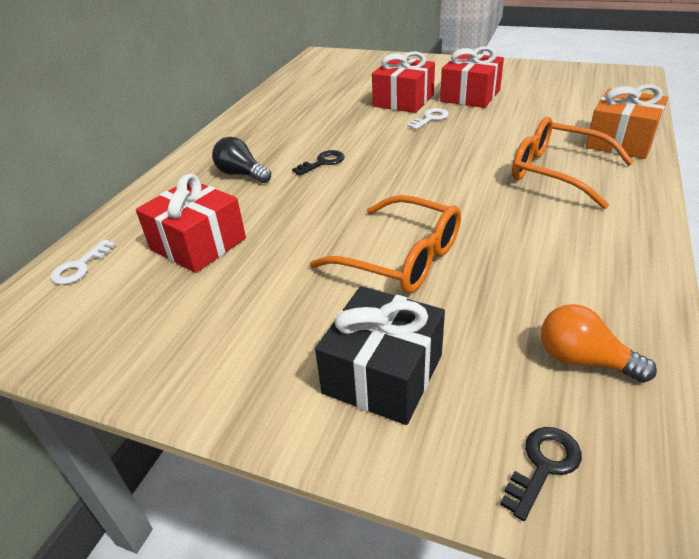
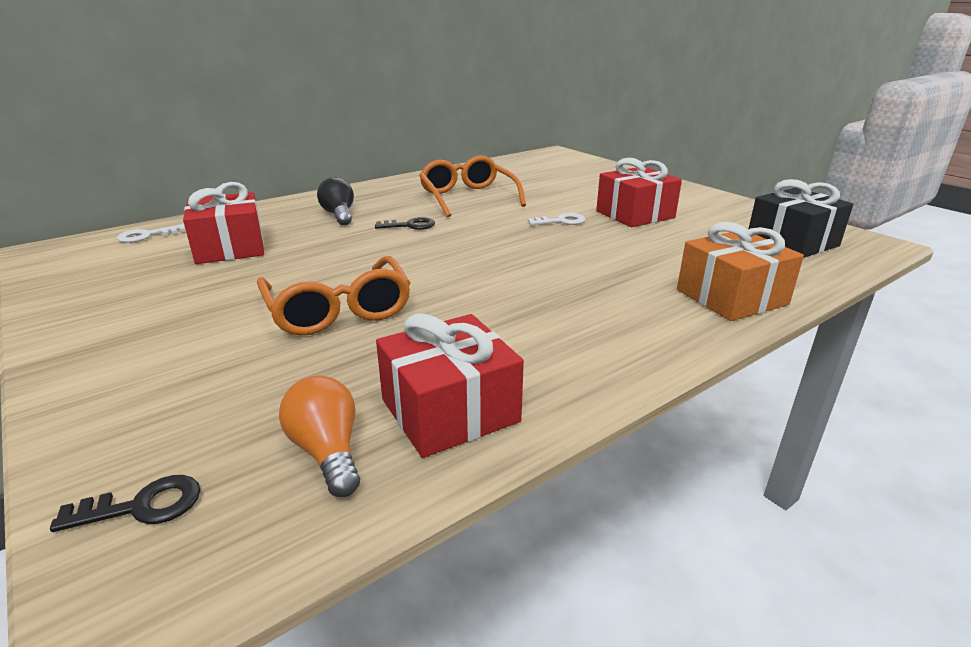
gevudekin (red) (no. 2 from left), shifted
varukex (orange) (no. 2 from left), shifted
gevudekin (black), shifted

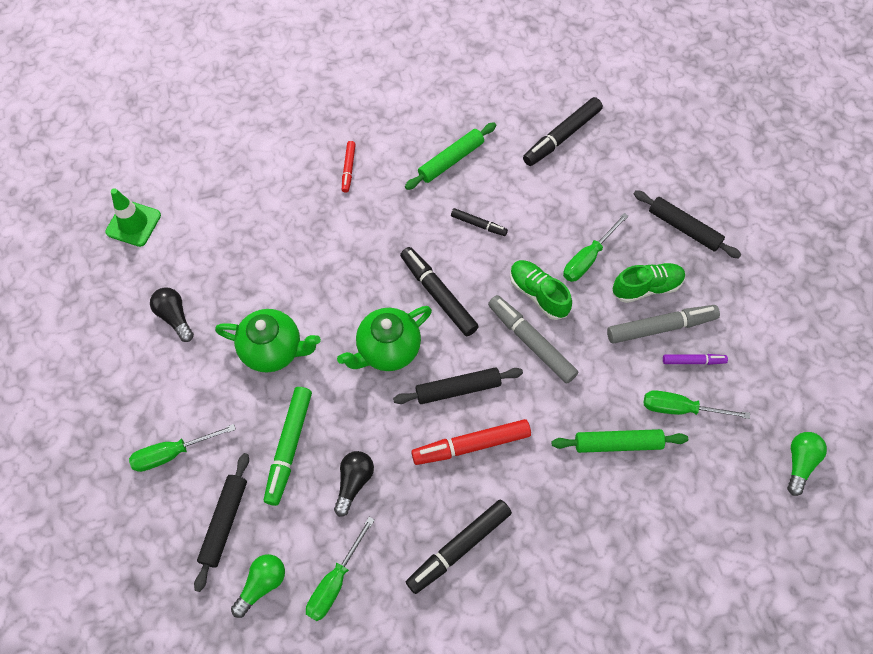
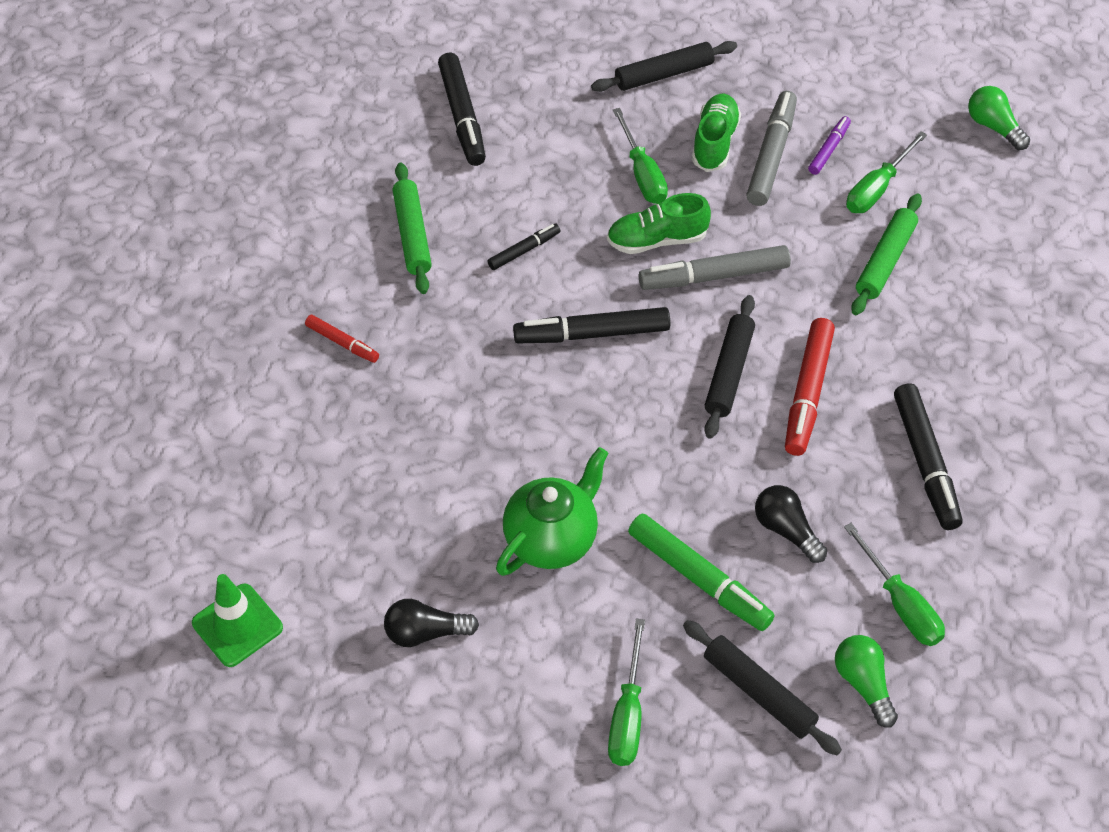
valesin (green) (no. 2 from left) -> none

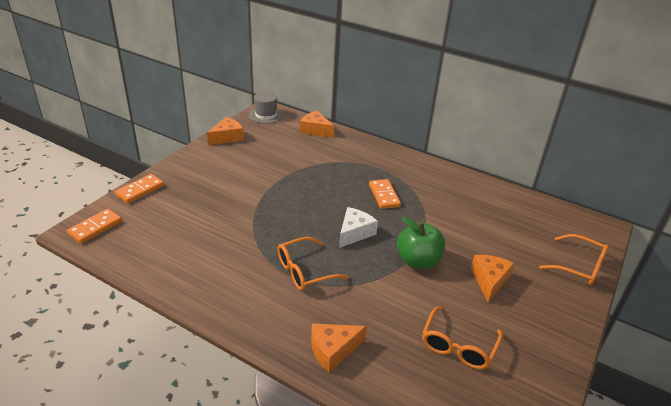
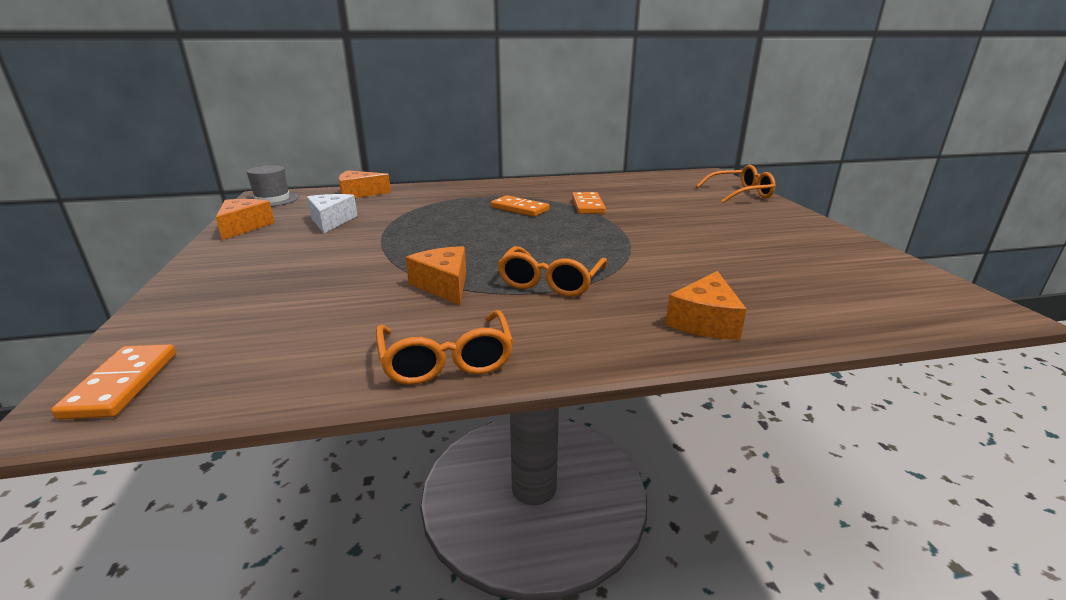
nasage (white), shifted
varukex (orange) (no. 2 from left in the first image) -> varukex (orange) (no. 1 from left), shifted
nasage (orange) (no. 4 from left in the first image) -> nasage (orange) (no. 3 from left), shifted
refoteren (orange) (no. 2 from left in the first image) -> refoteren (orange) (no. 3 from left), shifted
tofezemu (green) -> none

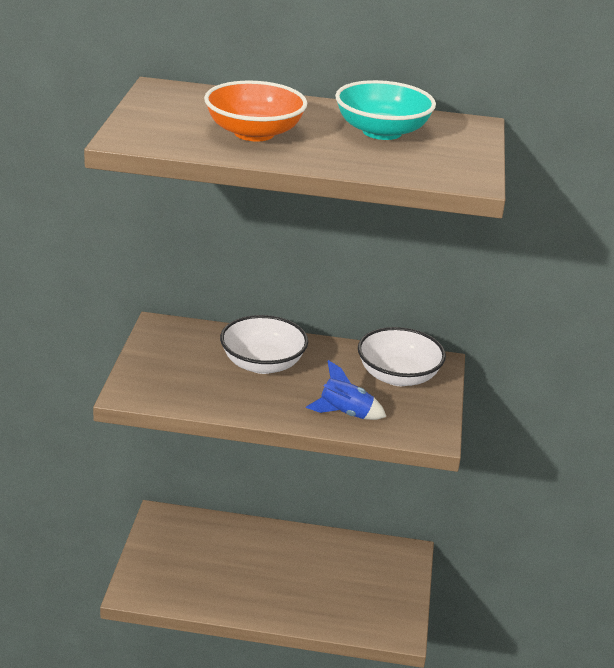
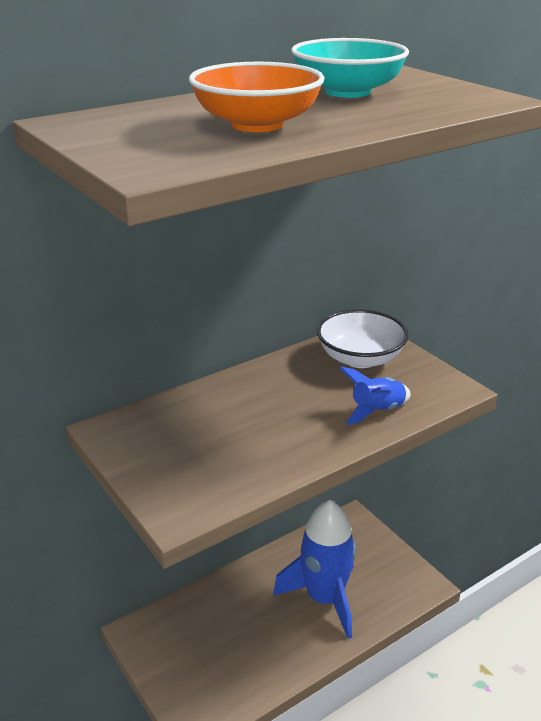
none -> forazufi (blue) (no. 1 from left)
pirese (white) (no. 1 from left) -> none

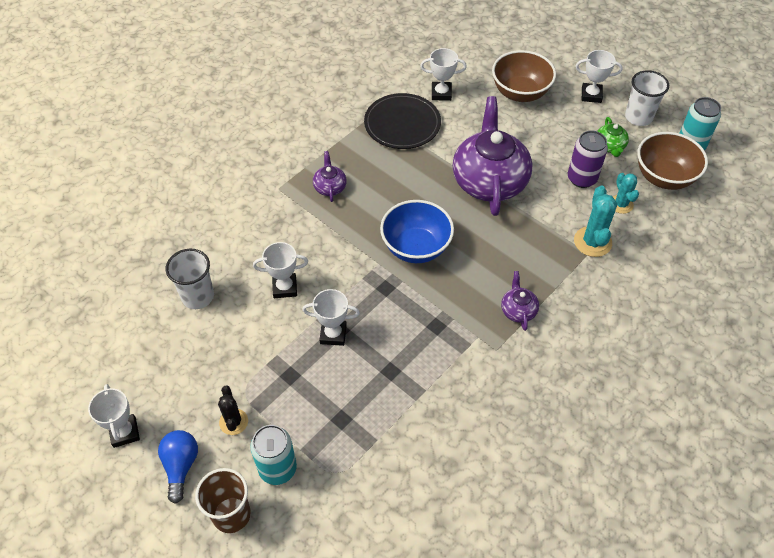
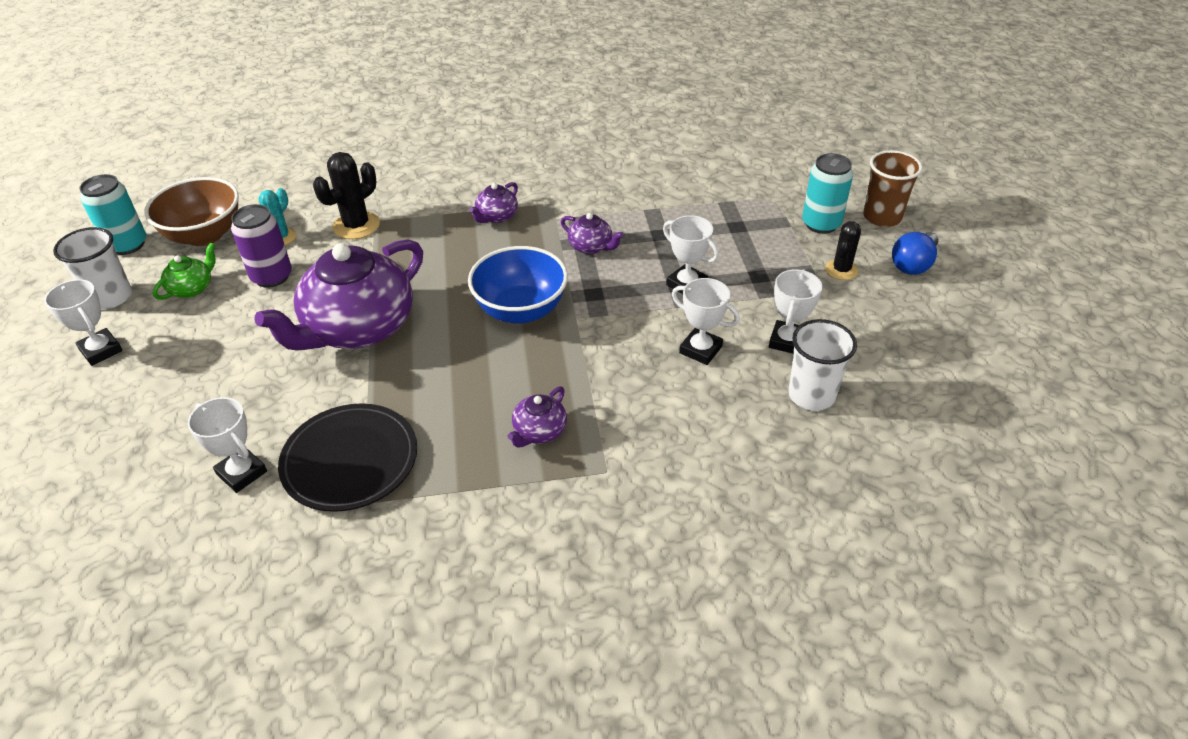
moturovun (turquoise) (no. 1 from left) -> moturovun (black) (no. 1 from left)
none -> valesin (purple) (no. 4 from left)
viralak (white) (no. 1 from left in the first image) -> viralak (white) (no. 5 from left), shifted
pirese (brown) (no. 1 from left) -> none

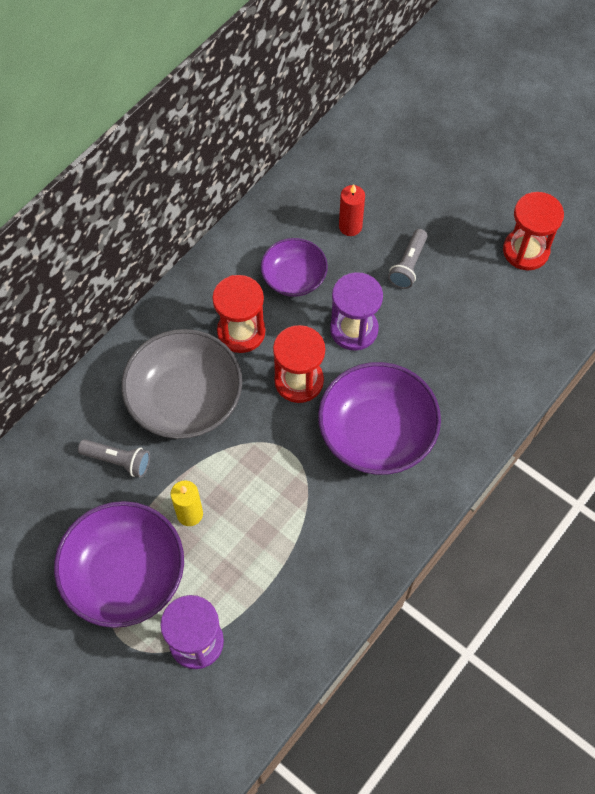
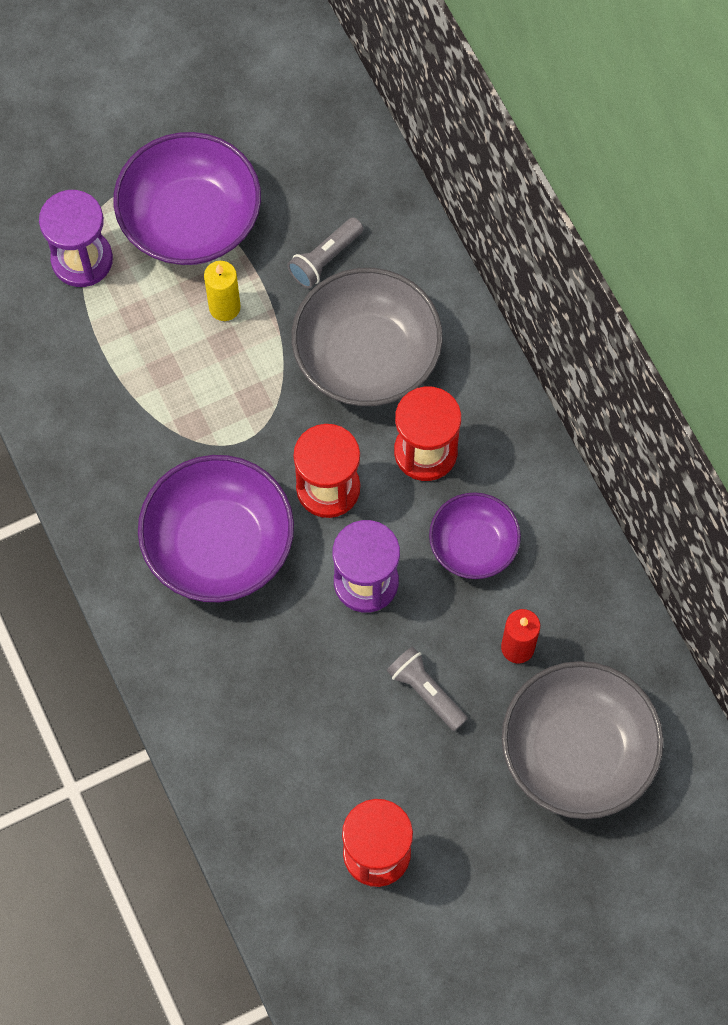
none -> pirese (grey) (no. 2 from left)

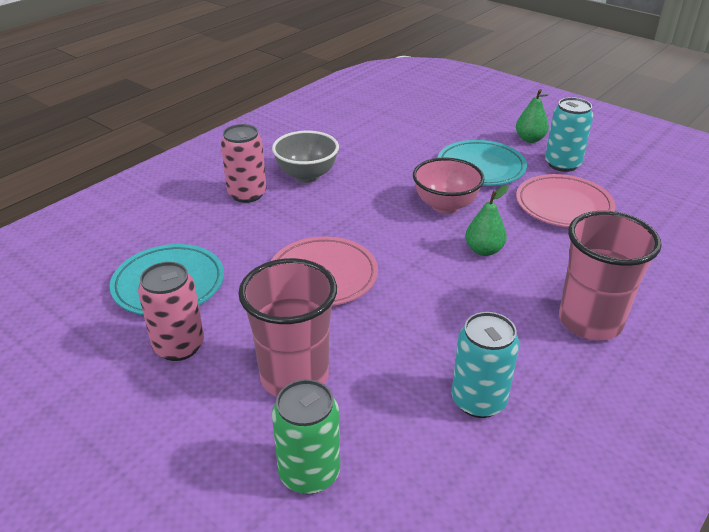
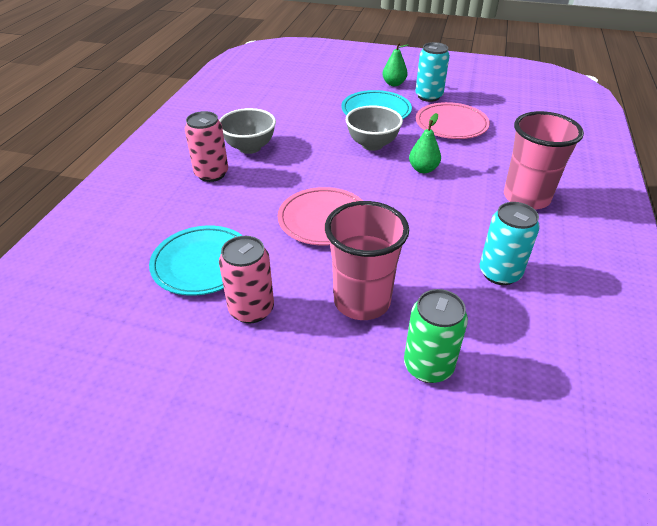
pirese (pink) -> pirese (grey) (no. 2 from left)

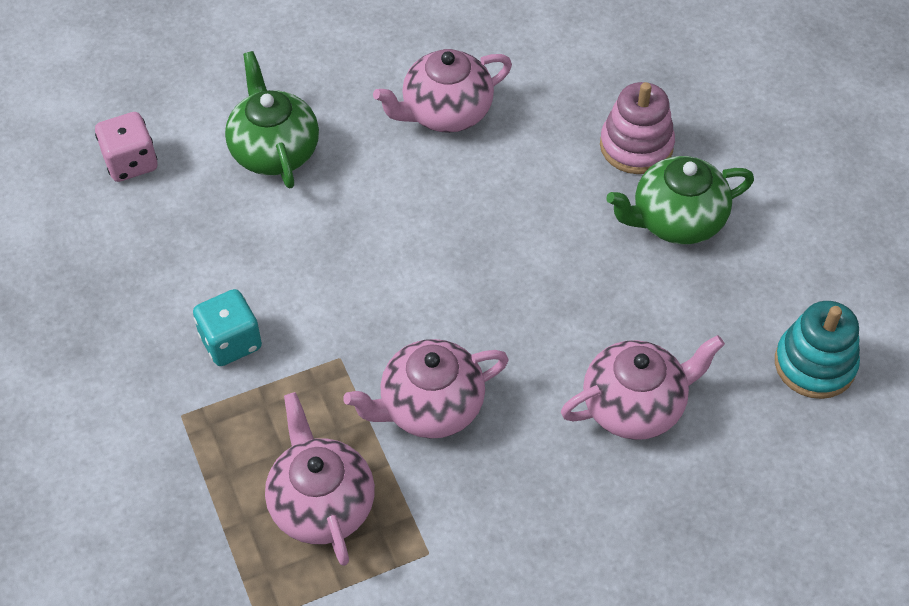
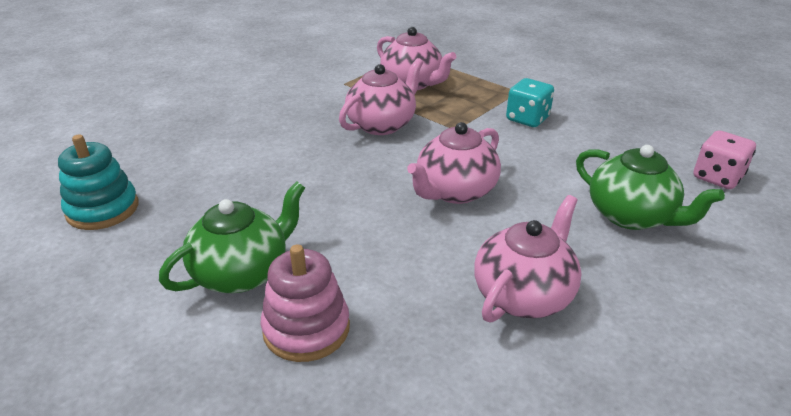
valesin (pink) (no. 4 from left in the first image) -> valesin (pink) (no. 3 from left), shifted

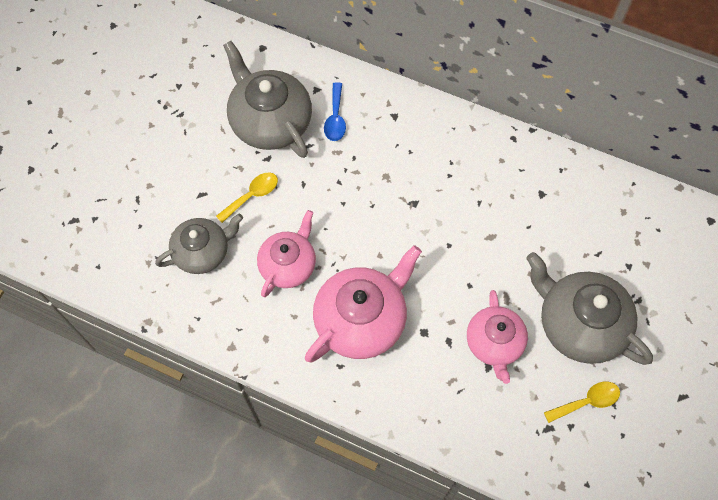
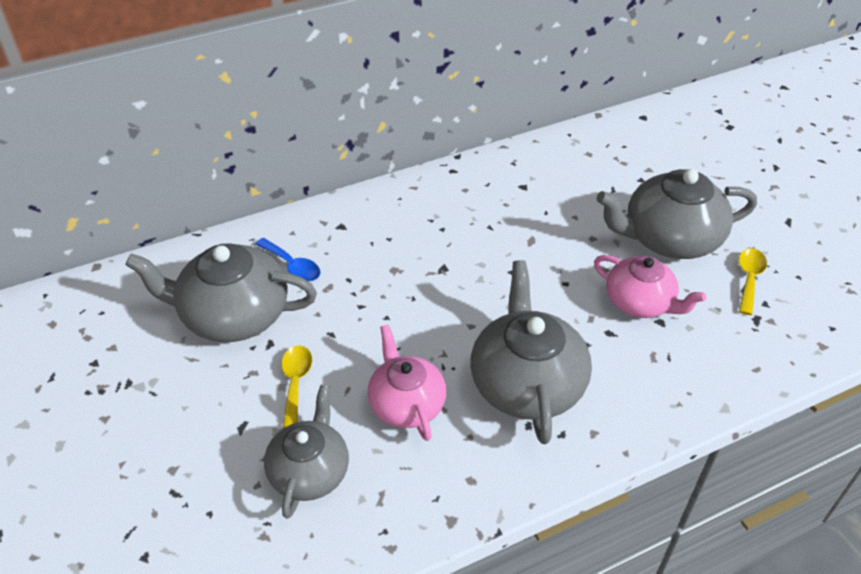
valesin (pink) (no. 2 from left) -> valesin (grey) (no. 3 from left)

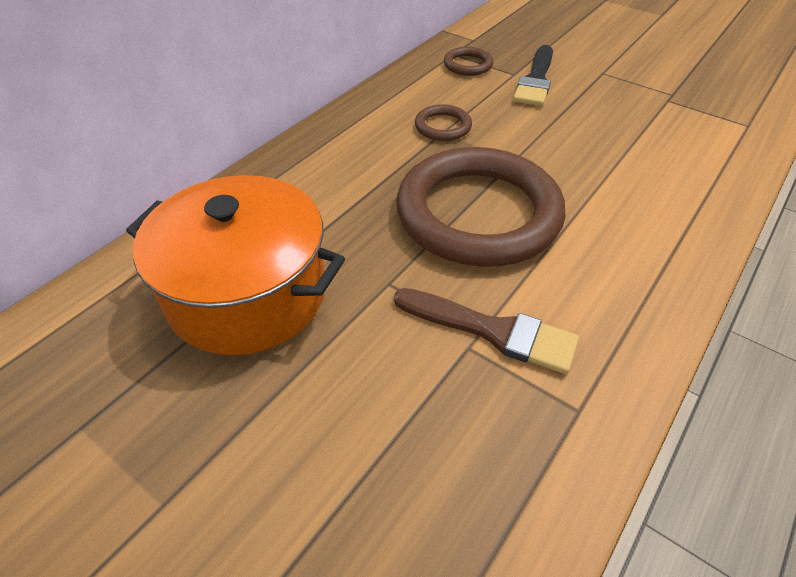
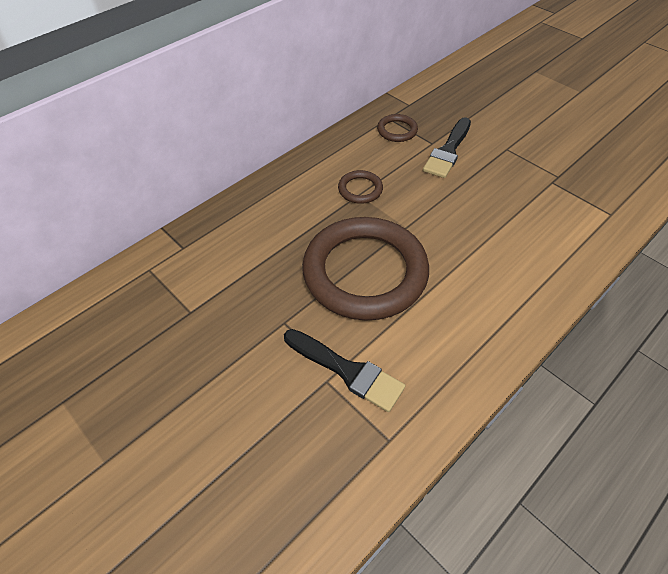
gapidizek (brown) -> gapidizek (black) (no. 1 from left)
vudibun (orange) -> none

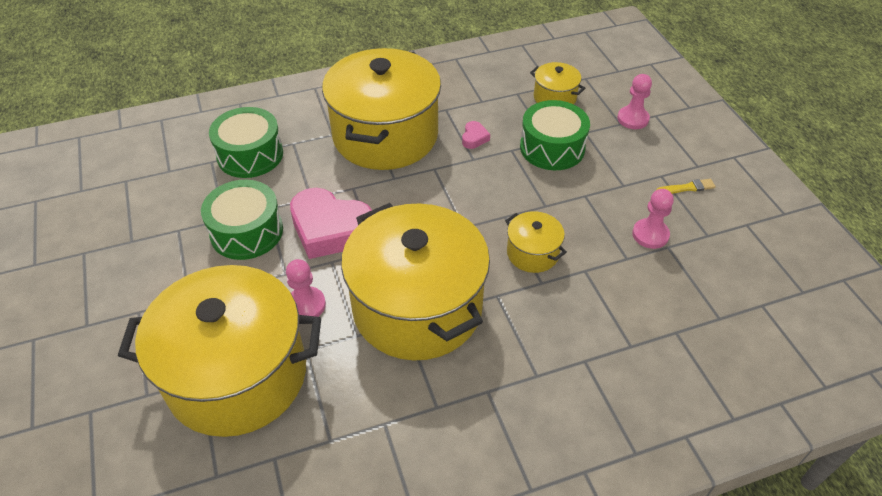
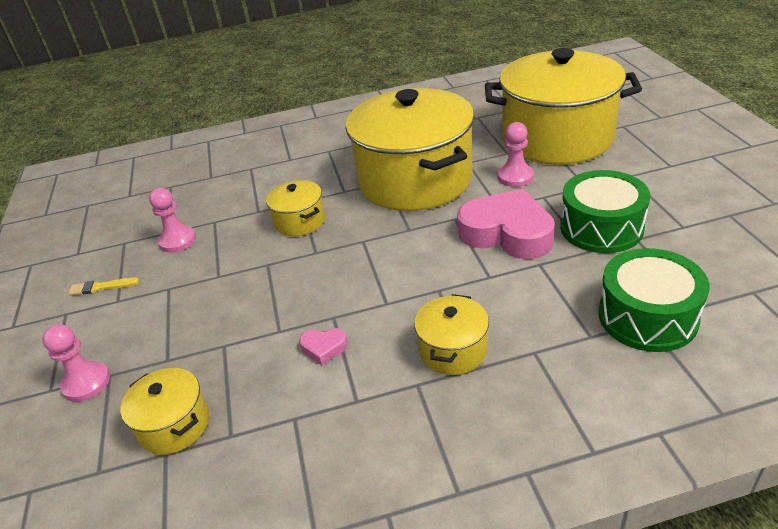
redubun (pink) (no. 2 from left in the first image) -> redubun (pink) (no. 1 from left), 105 degrees counterclockwise
vudibun (yellow) (no. 2 from left in the first image) -> vudibun (yellow) (no. 4 from left), x0.43
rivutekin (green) (no. 3 from left) -> none

